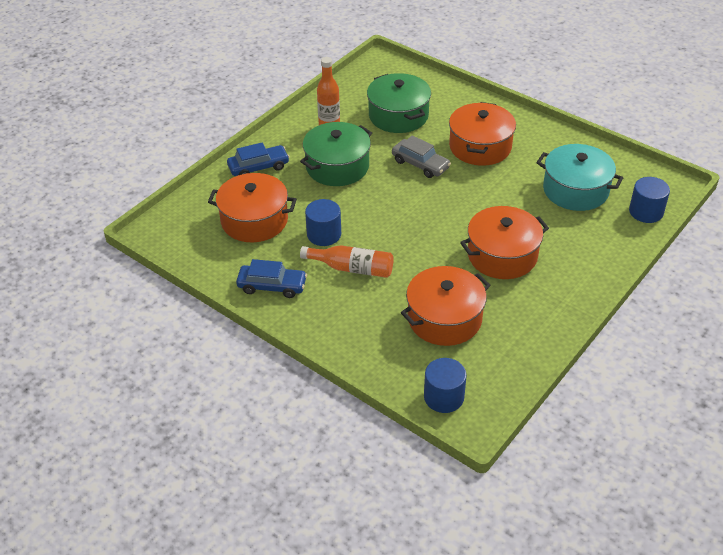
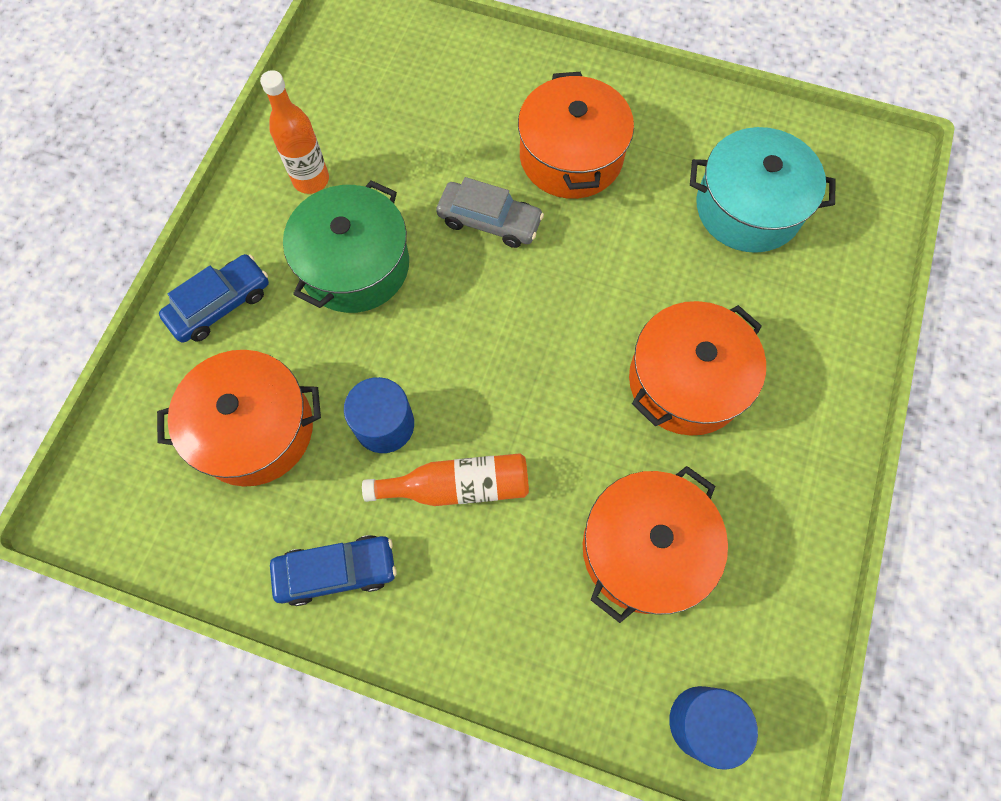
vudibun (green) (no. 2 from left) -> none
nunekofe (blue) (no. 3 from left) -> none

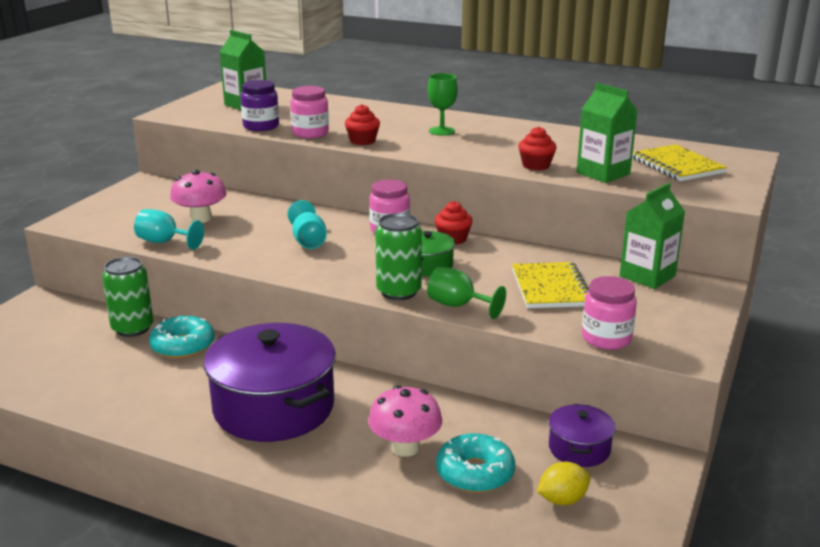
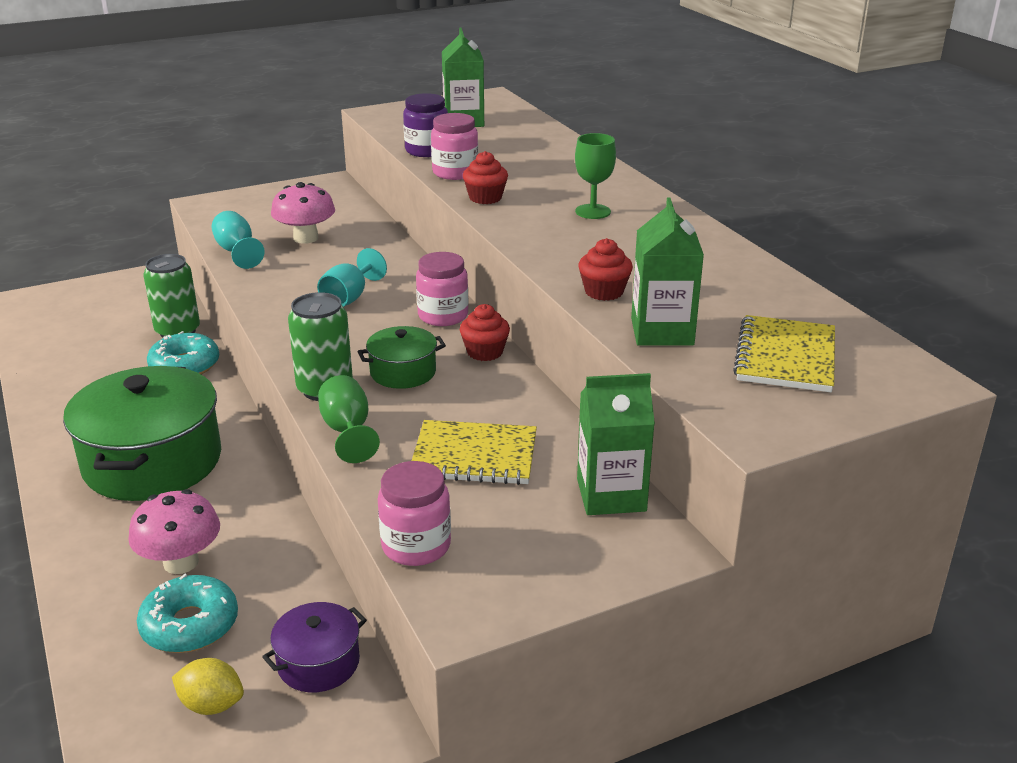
vudibun (purple) (no. 1 from left) -> vudibun (green) (no. 1 from left)
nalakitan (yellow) (no. 1 from left), 60 degrees clockwise

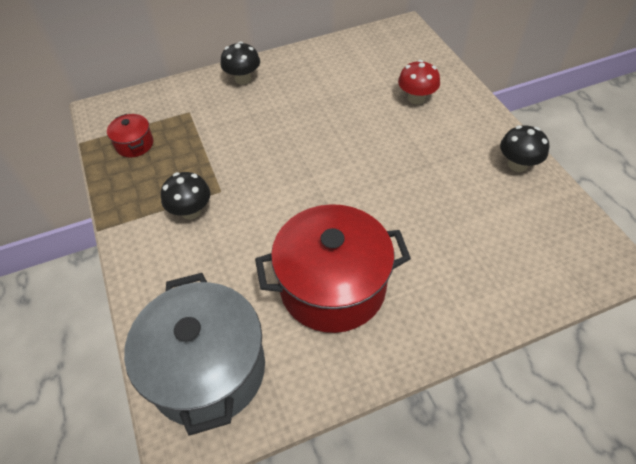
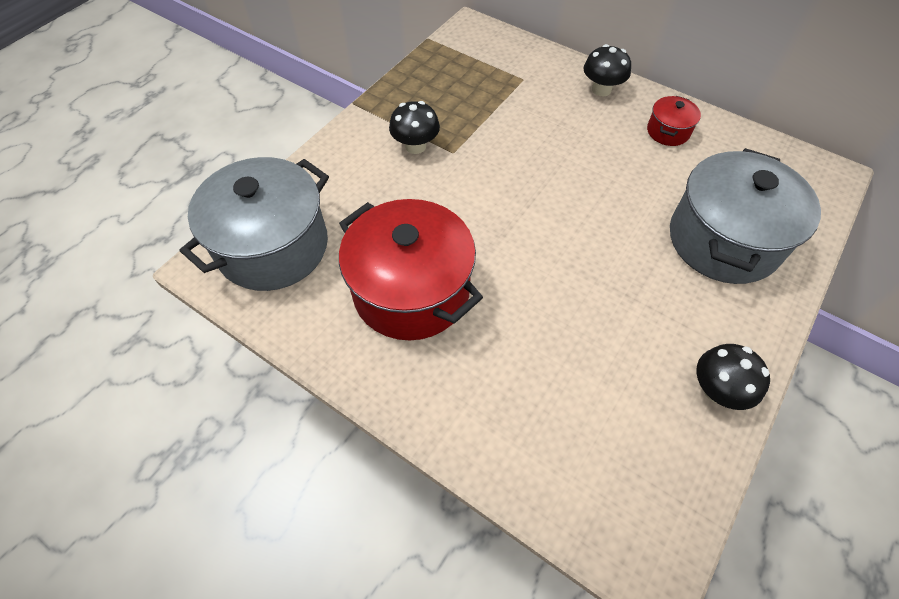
vudibun (red) (no. 1 from left in the first image) -> vudibun (red) (no. 2 from left), shifted
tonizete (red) -> vudibun (grey) (no. 2 from left)

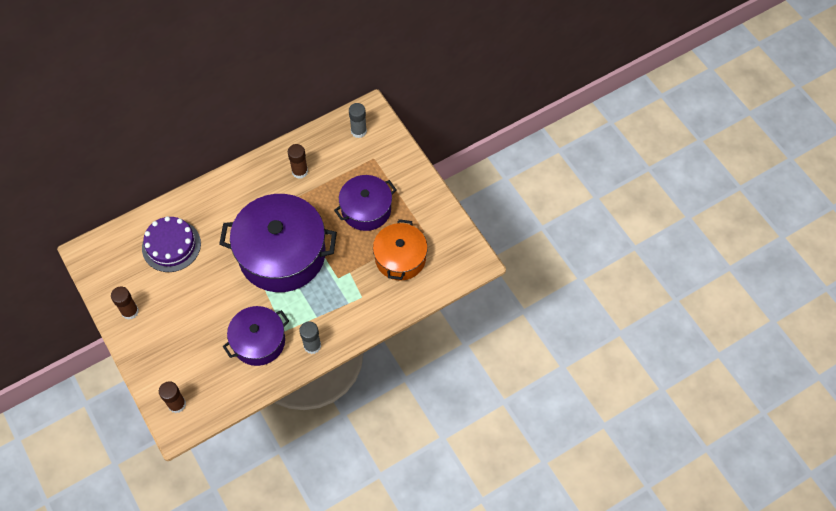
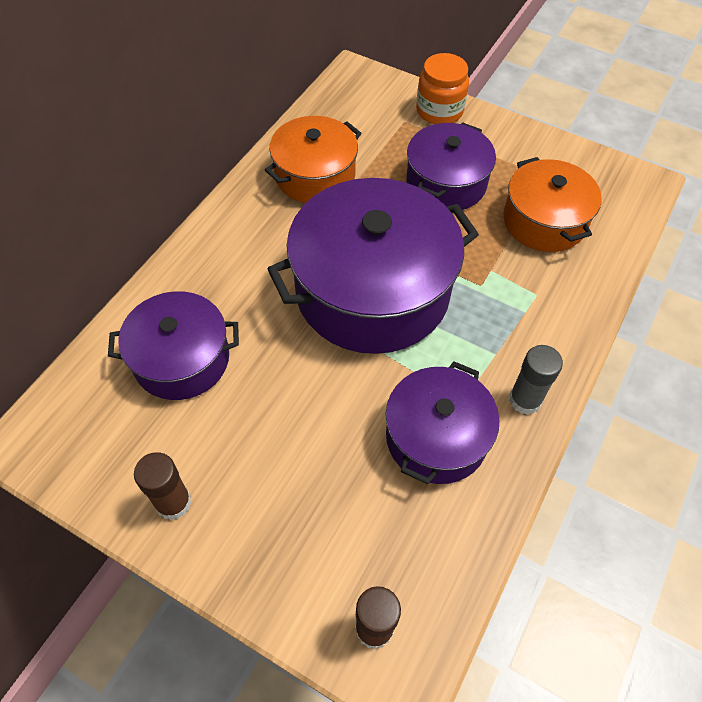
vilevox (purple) -> vudibun (purple) (no. 1 from left)
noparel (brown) (no. 3 from left) -> vudibun (orange) (no. 1 from left)
none -> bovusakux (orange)
noparel (grey) (no. 2 from left) -> none

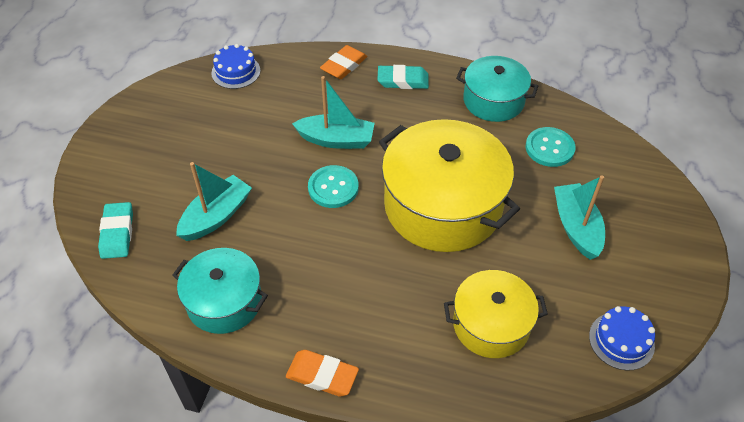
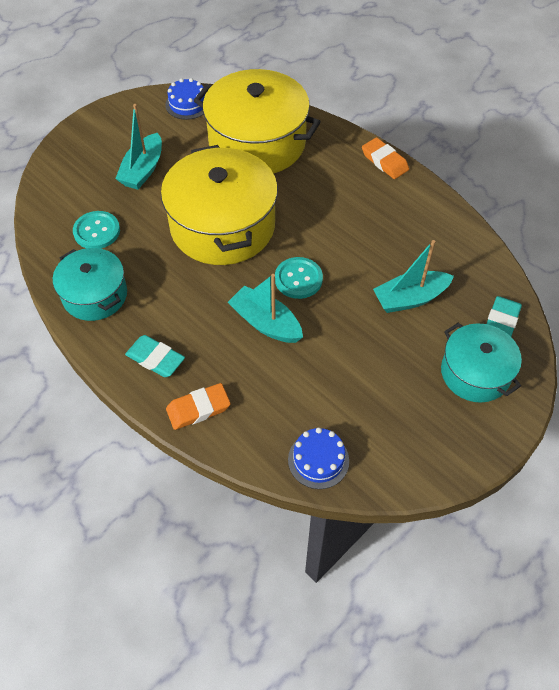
vudibun (yellow) (no. 2 from left), x1.72
vudibun (turquoise) (no. 1 from left in the first image) -> vudibun (turquoise) (no. 2 from left), shifted

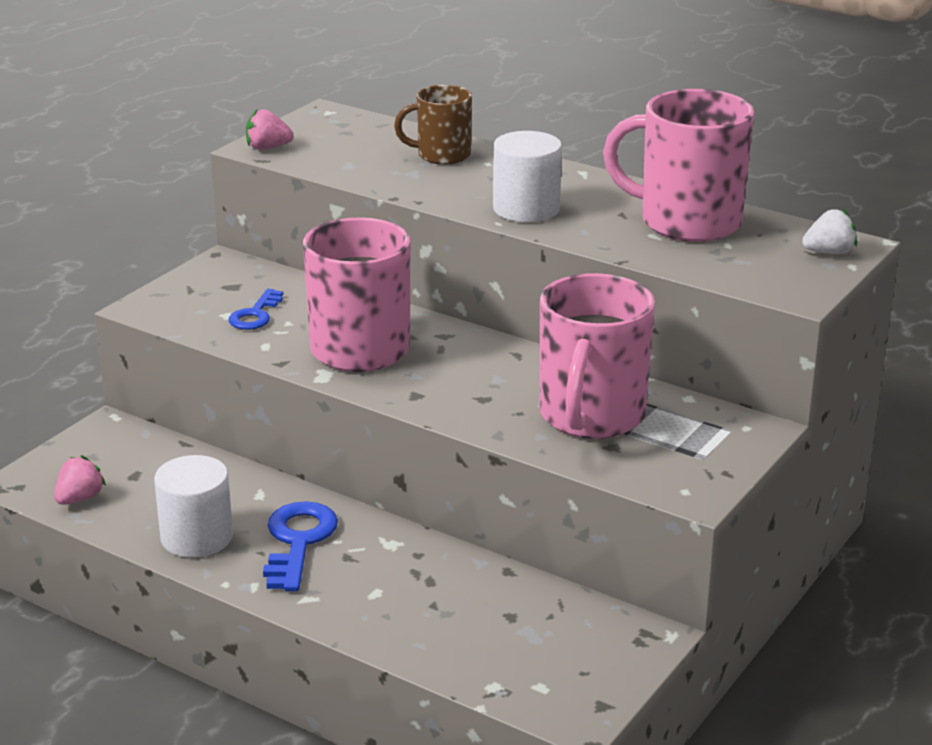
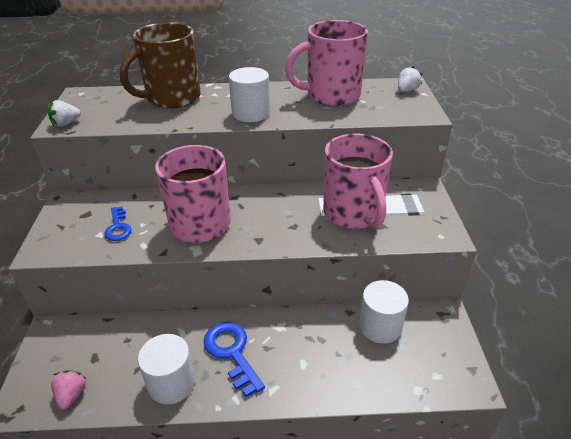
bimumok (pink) (no. 2 from left) -> bimumok (white) (no. 1 from left)
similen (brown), x1.75
none -> nunekofe (white) (no. 3 from left)

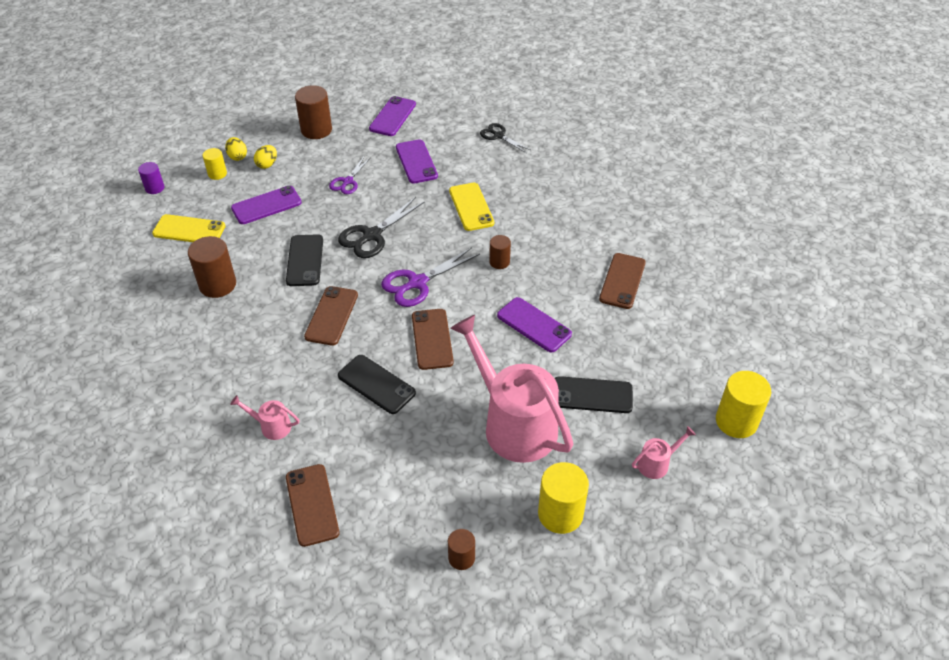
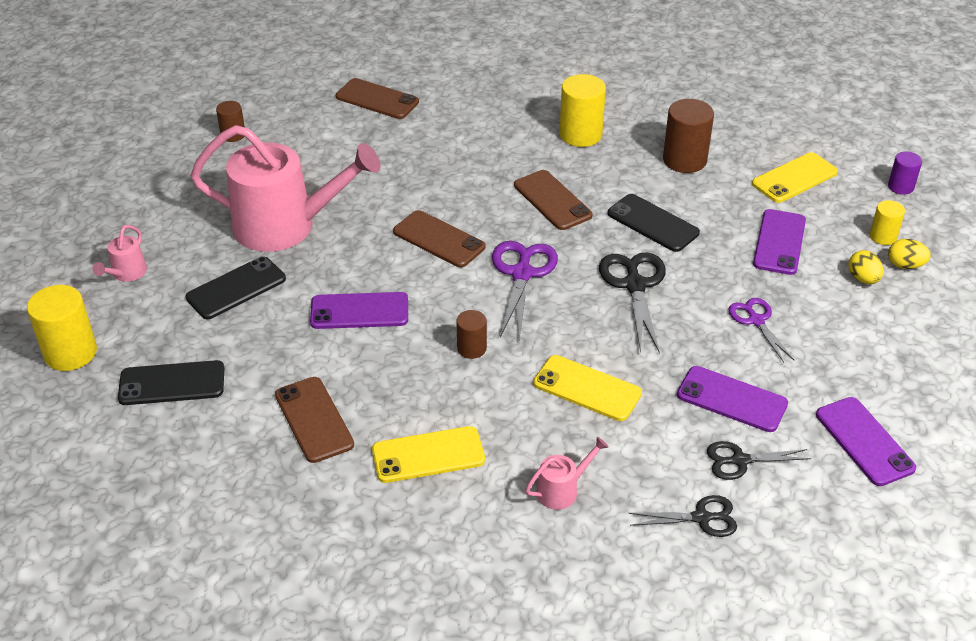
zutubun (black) (no. 2 from left in the first image) -> zutubun (black) (no. 1 from left), shifted
none -> zutubun (yellow) (no. 1 from left)
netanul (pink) (no. 1 from left in the first image) -> netanul (pink) (no. 3 from left), shifted
nunekofe (yellow) (no. 2 from left), shifted
none -> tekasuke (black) (no. 3 from left)
nunekofe (brown) (no. 2 from left) -> none

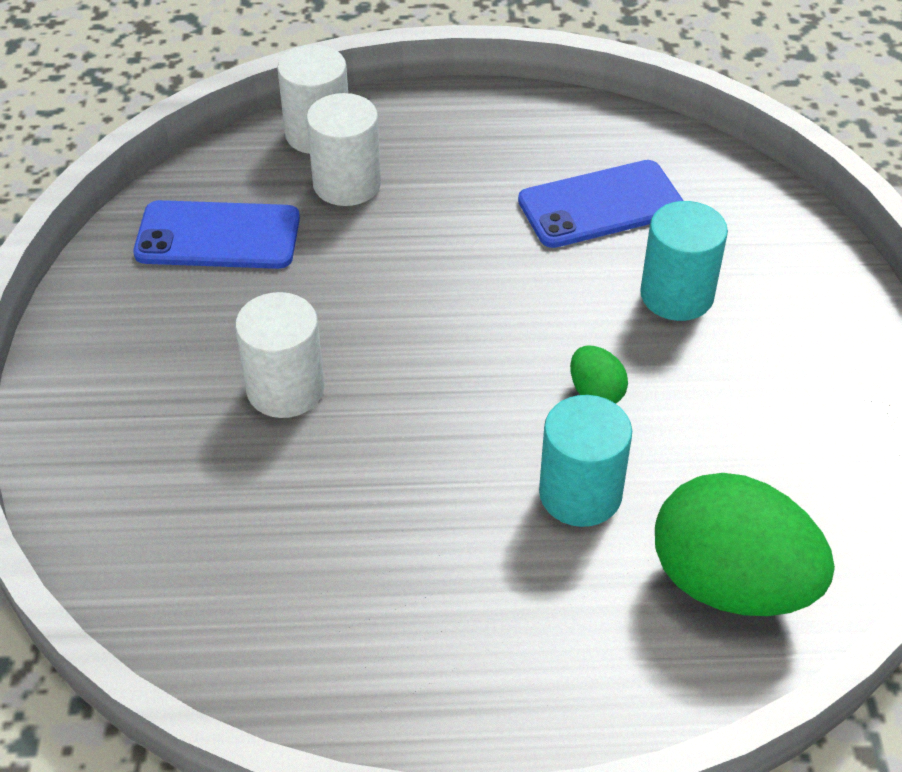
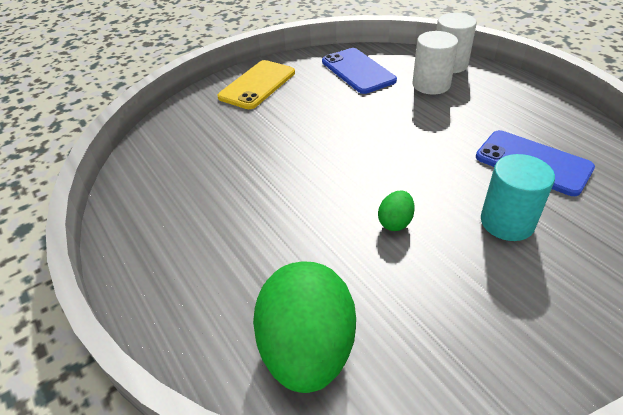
none -> zutubun (yellow)
nunekofe (white) (no. 1 from left) -> none
nunekofe (turquoise) (no. 1 from left) -> none

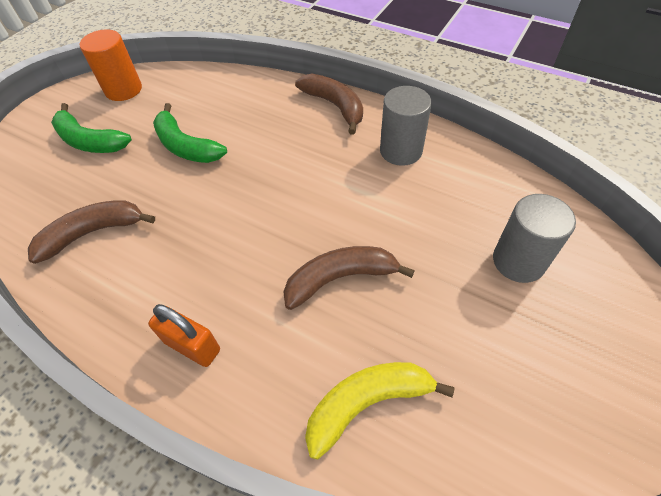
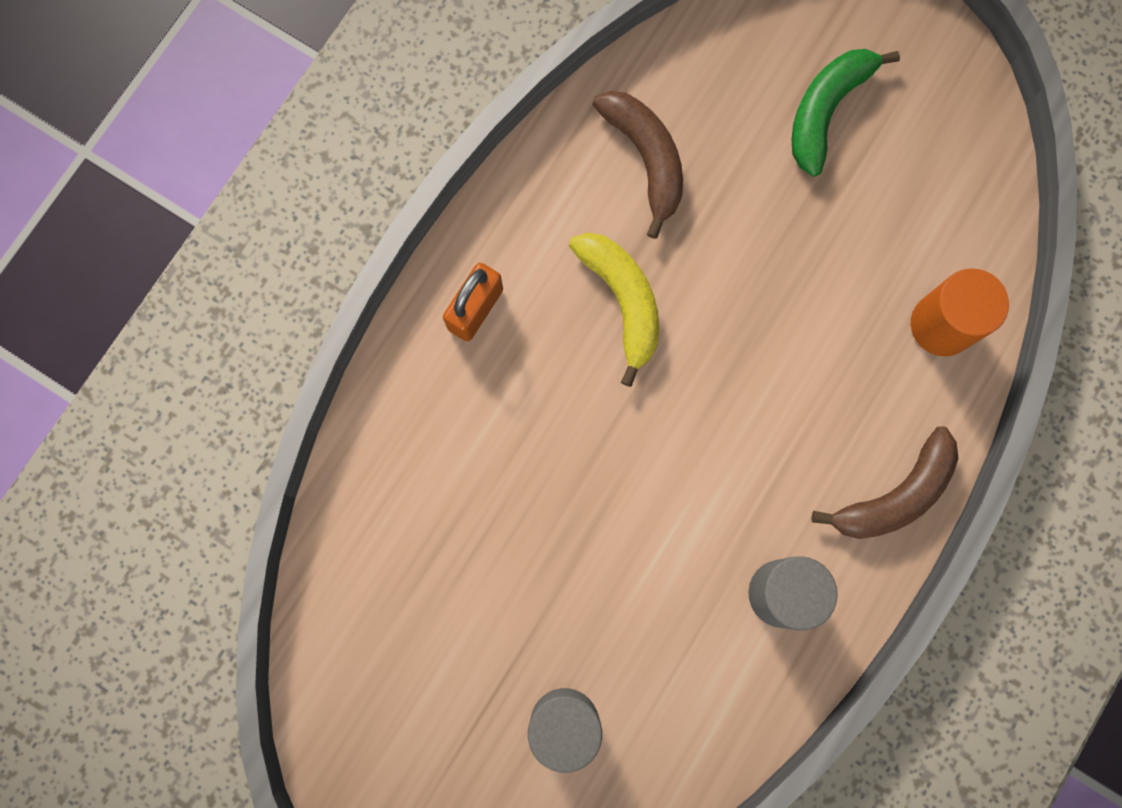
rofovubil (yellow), shifted
nunekofe (orange), shifted
rofovubil (green) (no. 2 from left) -> none
rofovubil (brown) (no. 3 from left) -> none

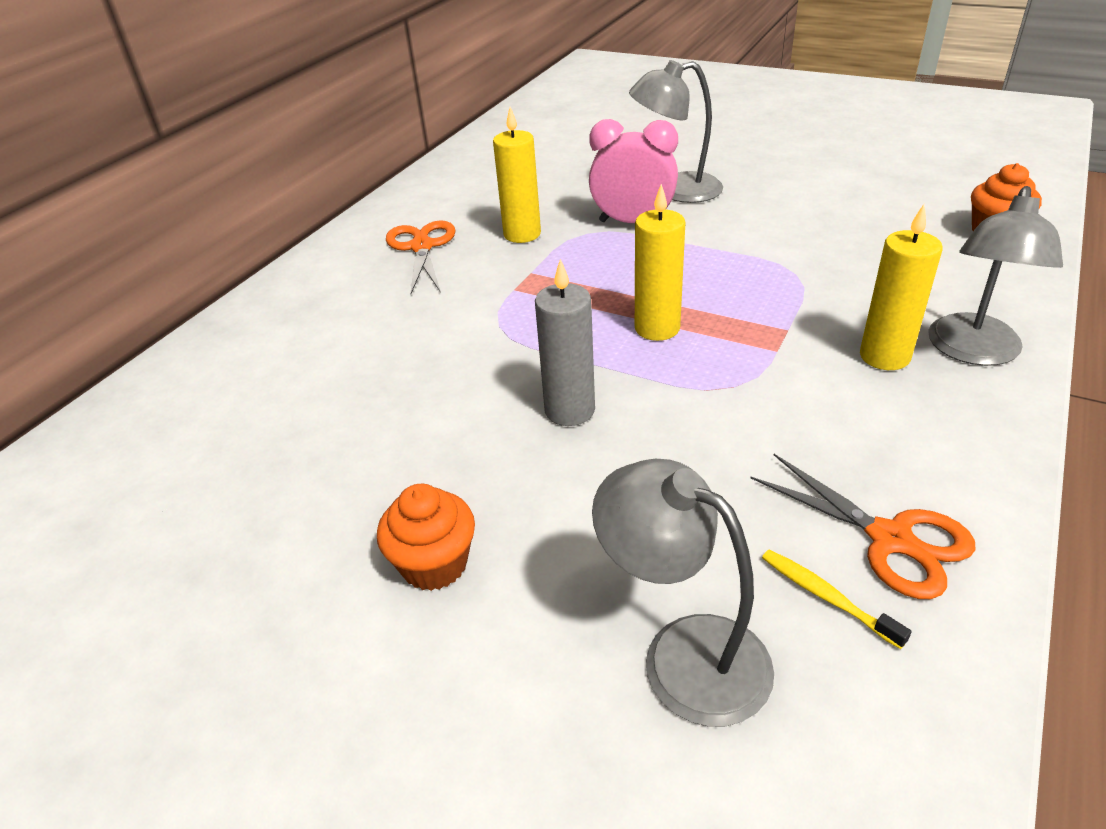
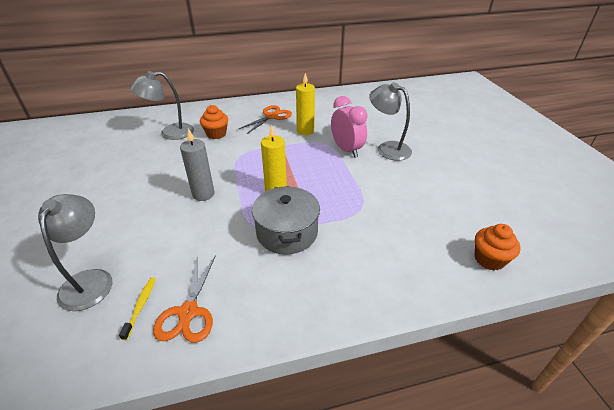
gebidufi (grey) (no. 3 from left in the first image) -> gebidufi (grey) (no. 2 from left), shifted
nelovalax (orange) (no. 1 from left), shifted
none -> vudibun (grey)
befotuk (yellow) (no. 3 from left) -> none

